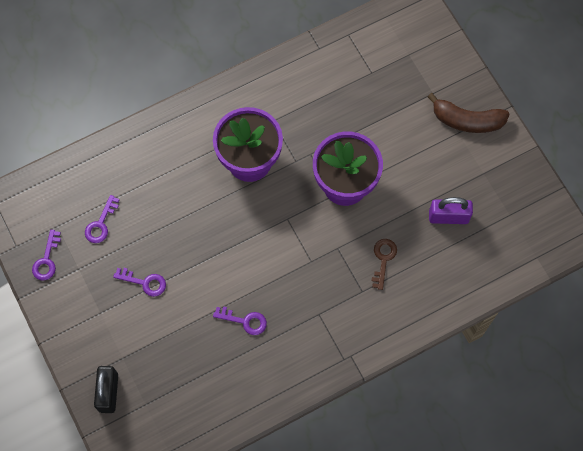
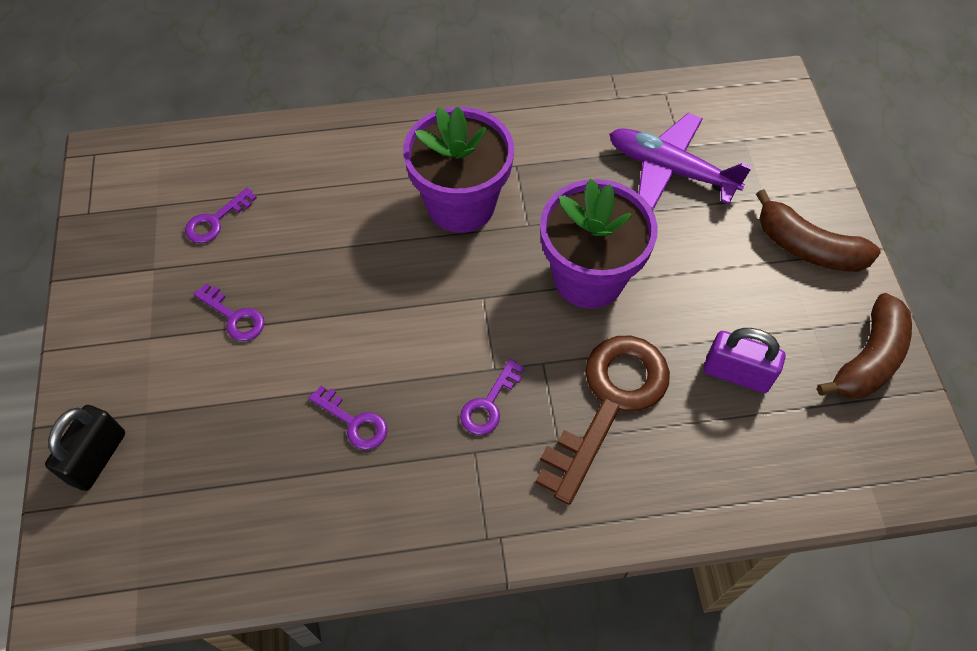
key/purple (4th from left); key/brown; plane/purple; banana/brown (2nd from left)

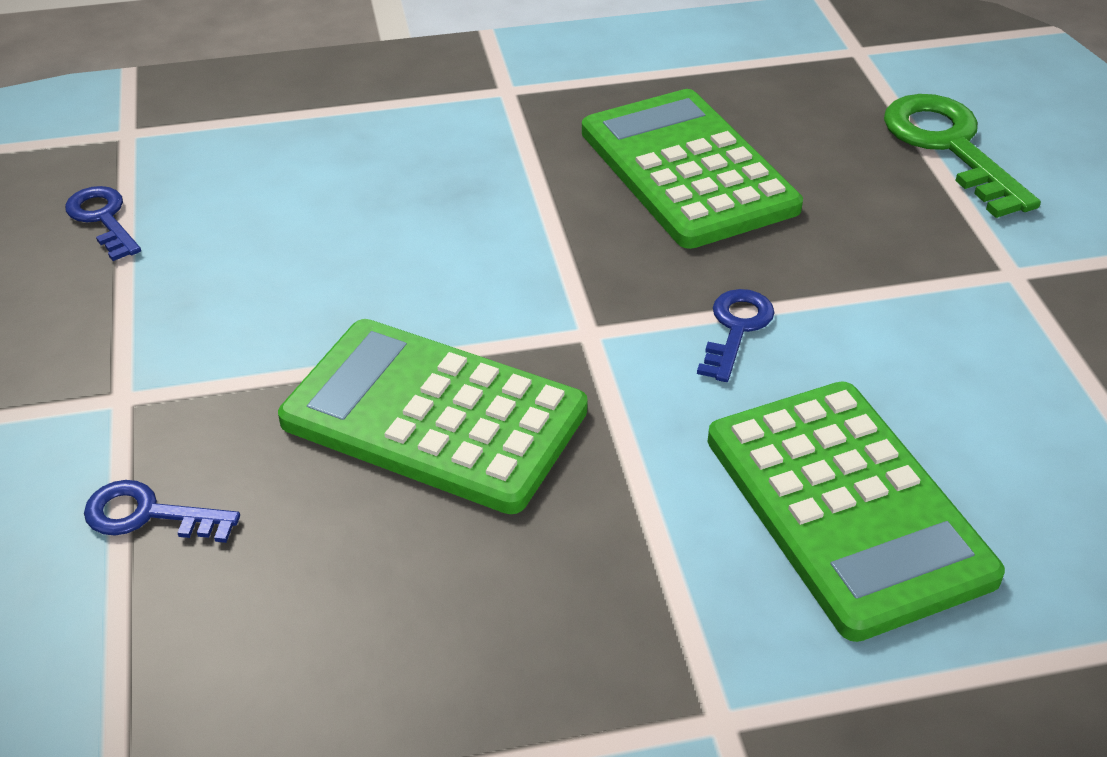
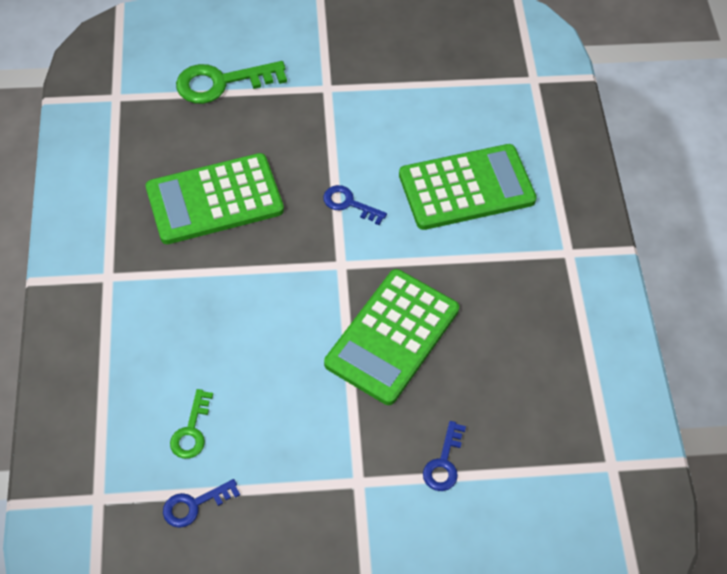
key/green (1st from left)

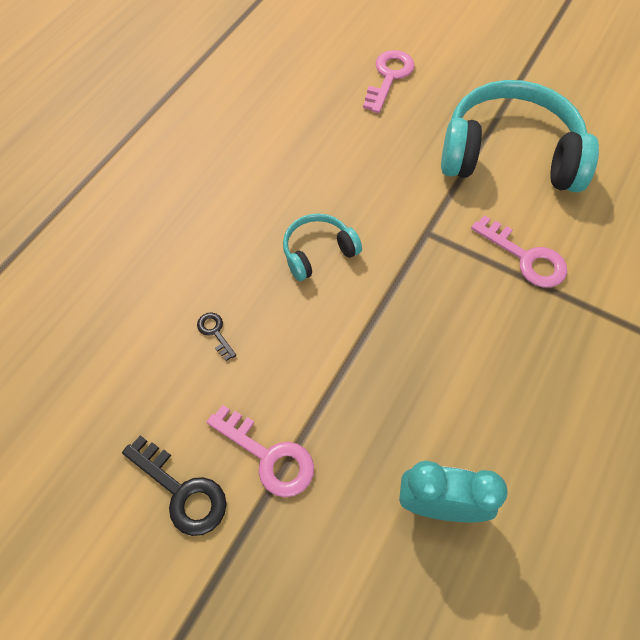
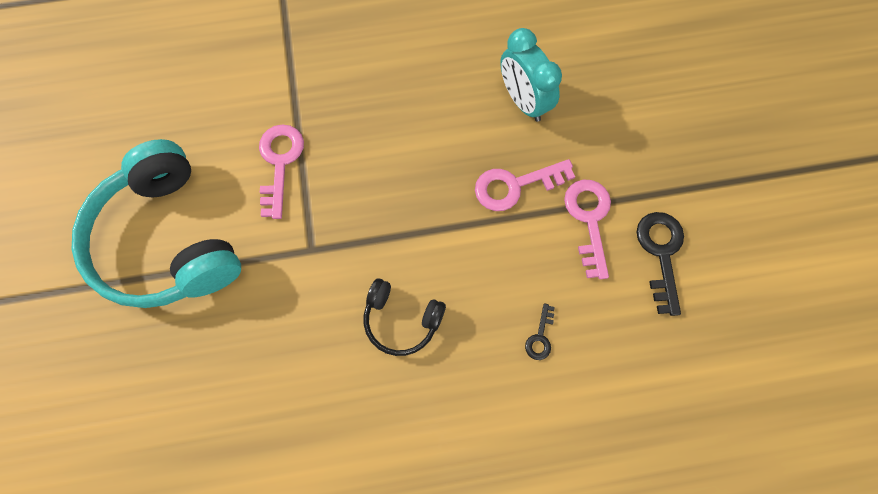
key/pink (2nd from left); headphones/black

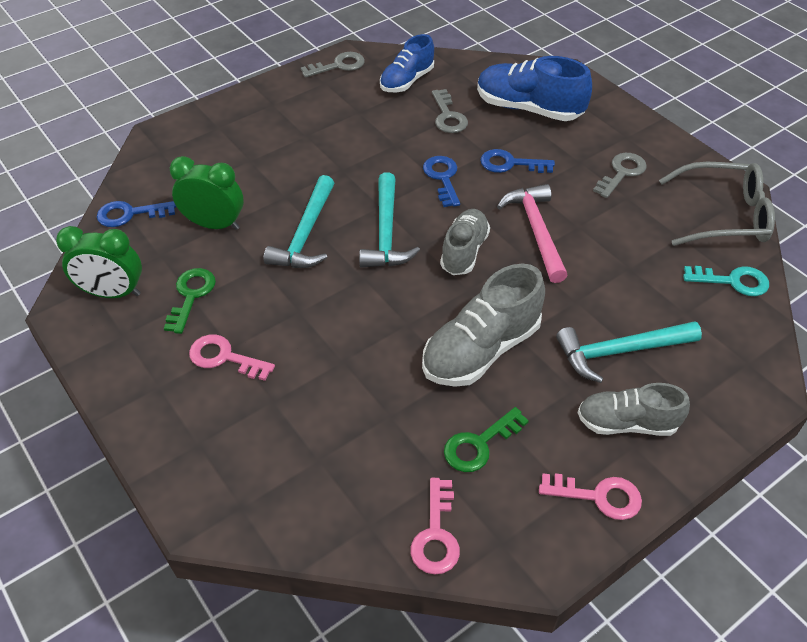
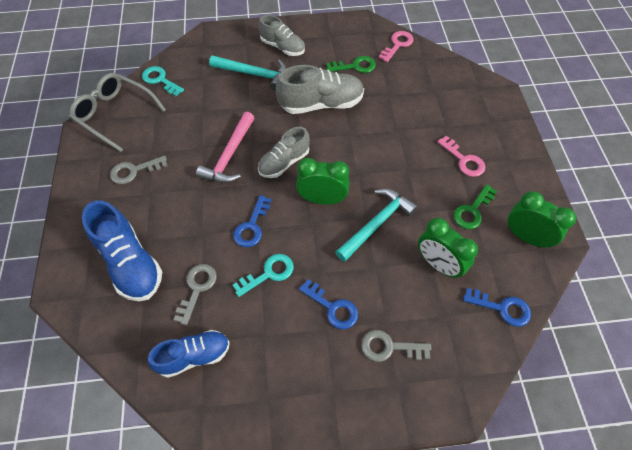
key/grey (3rd from left); key/blue (2nd from left); clock/green (1st from left); key/pink (3rd from left in the first image); key/turquoise (2nd from left)

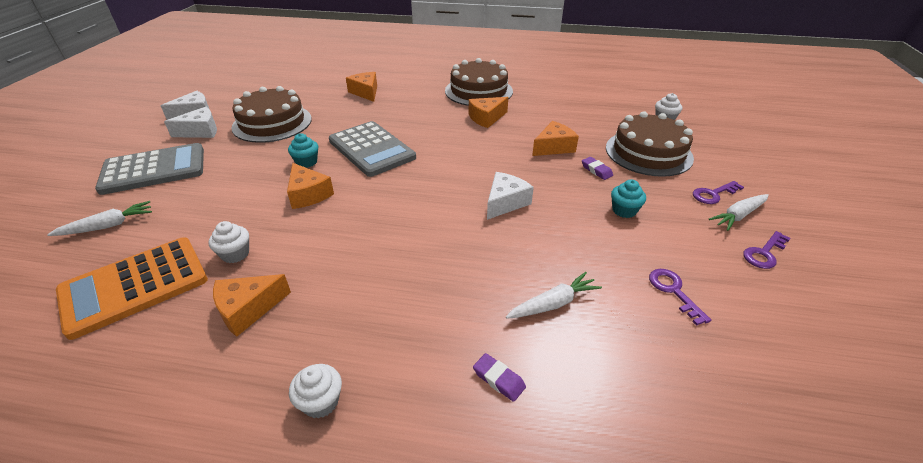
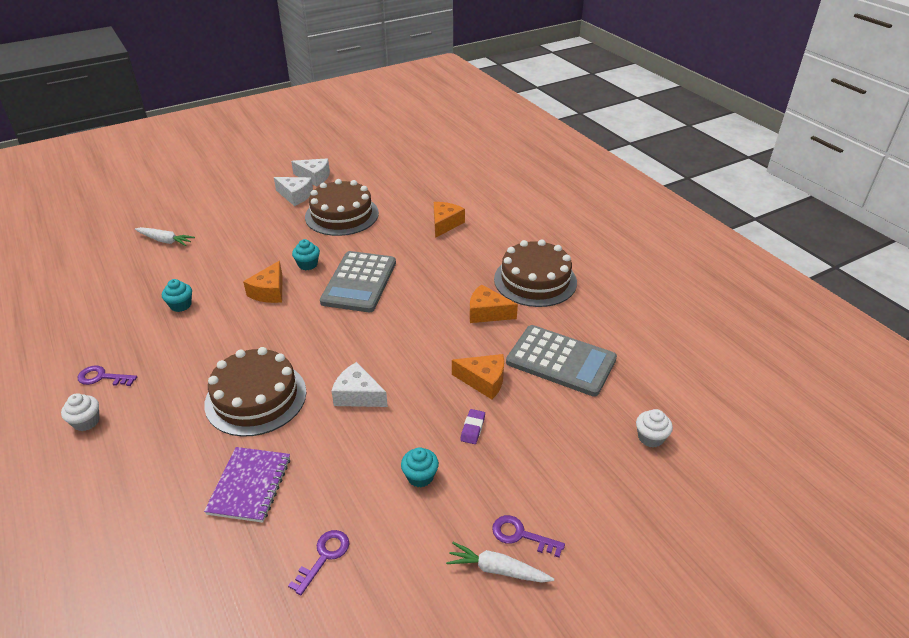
cake/brown (1st from left); calculator/grey (2nd from left); cheese/white (3rd from left); cupcake/turquoise (1st from left); key/purple (1st from left); calculator/orange; notebook/purple; cheese/orange (1st from left in the first image); eraser/purple (1st from left in the first image)

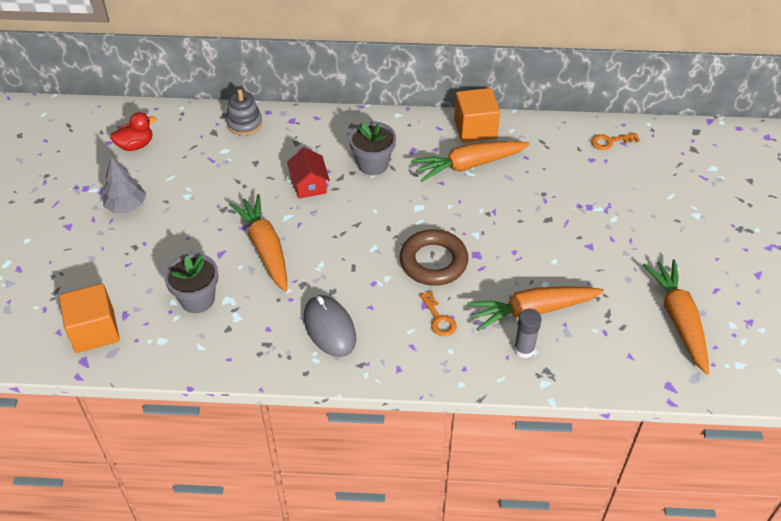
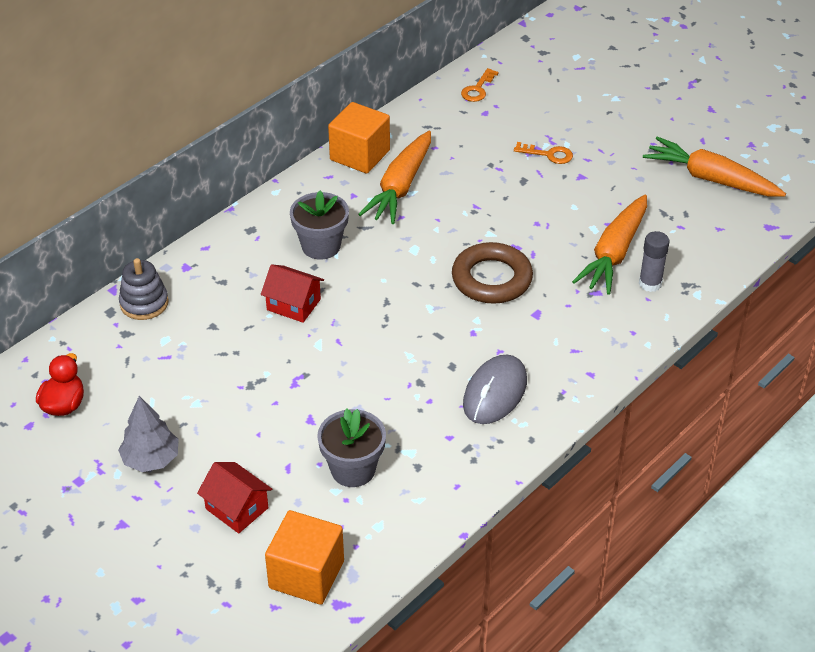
carrot/orange (1st from left in the first image); key/orange (2nd from left); mouse/grey; house/red (1st from left)

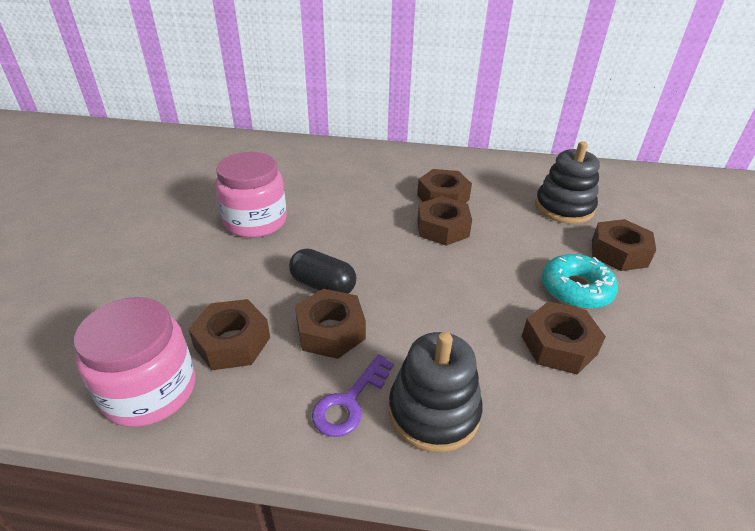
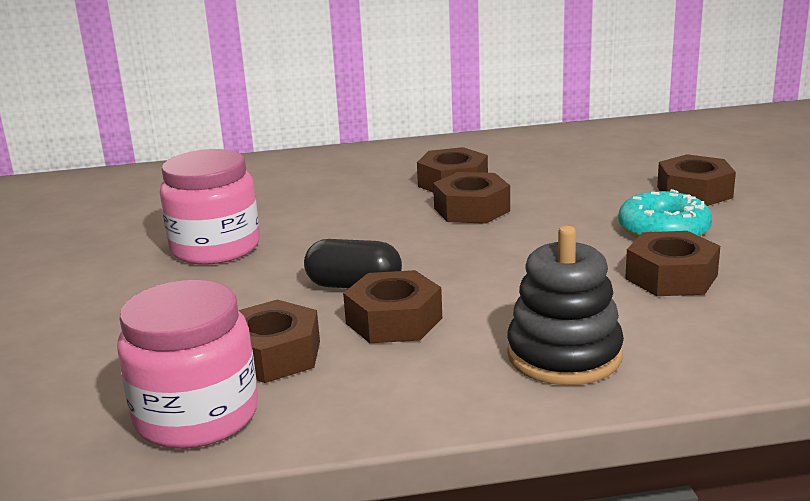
stacking toy/black (2nd from left in the first image); key/purple

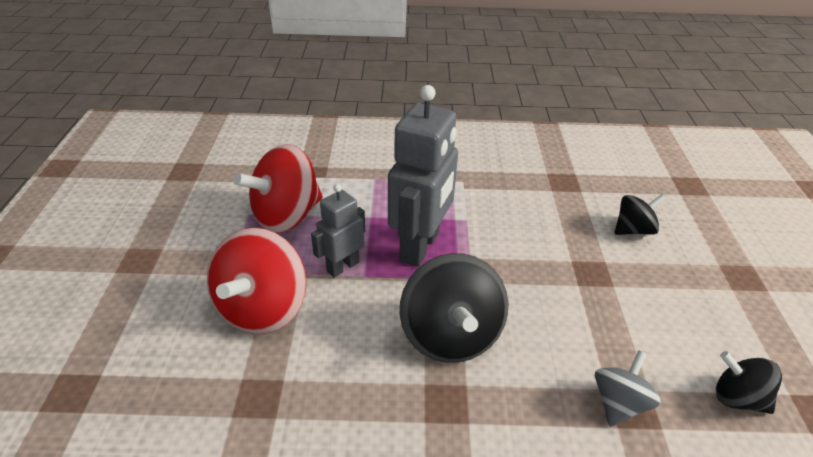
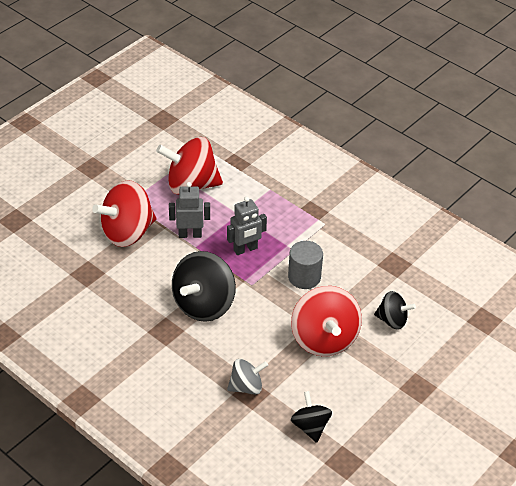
robot/grey (2nd from left); cylinder/grey; spinning top/red (3rd from left)

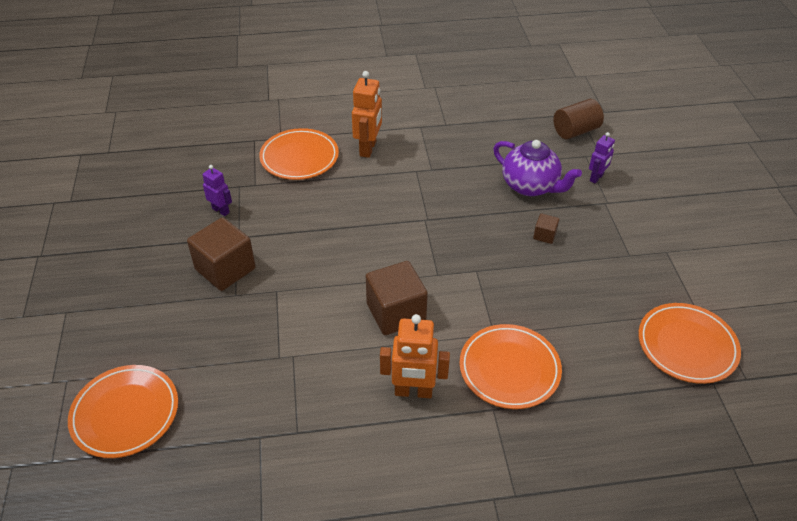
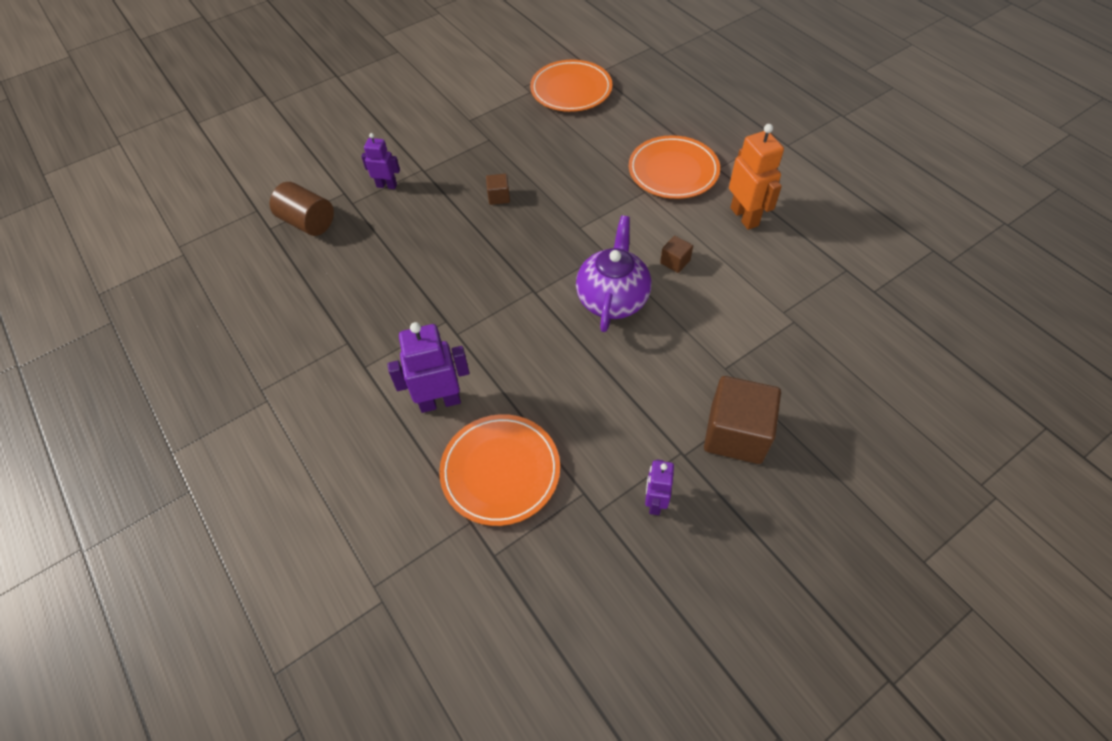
robot/purple (2nd from left); teapot/purple; cube/brown (2nd from left); plate/orange (1st from left in the first image)

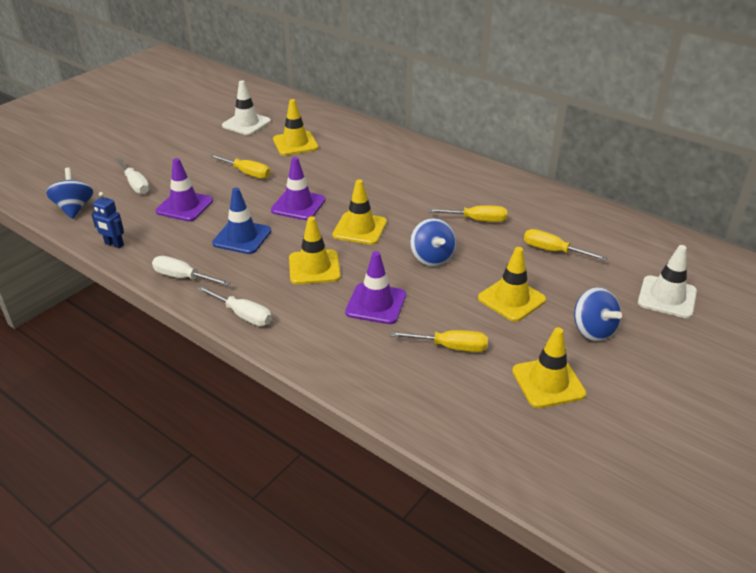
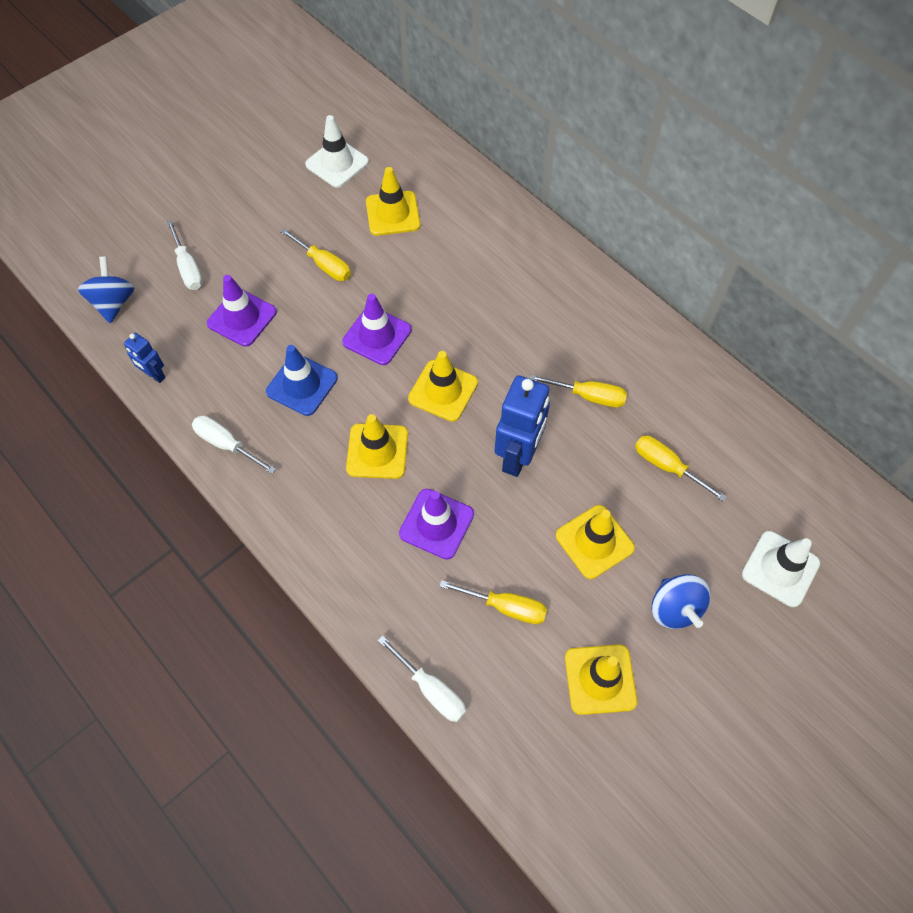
robot/blue (2nd from left); screwdriver/white (3rd from left)

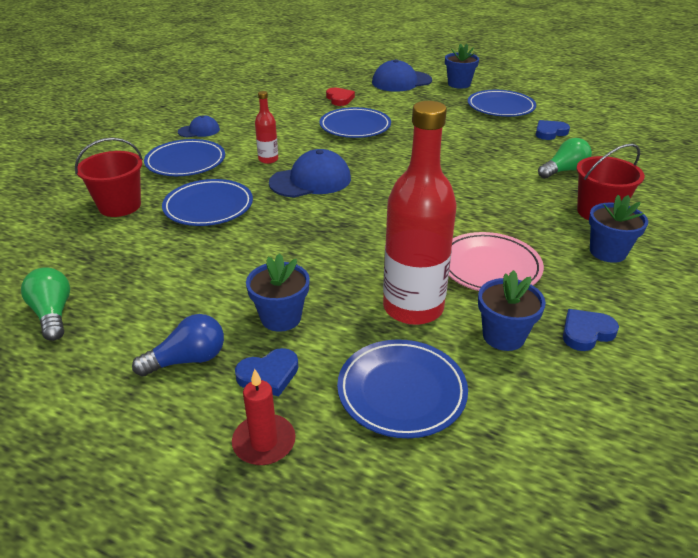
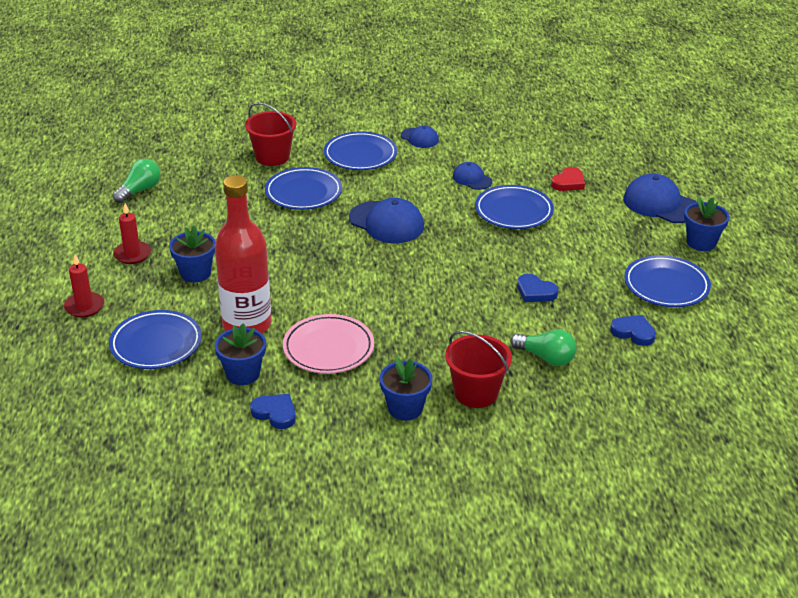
bottle/red (1st from left in the first image); candle/red (2nd from left); heart/blue (2nd from left); cap/blue (3rd from left)

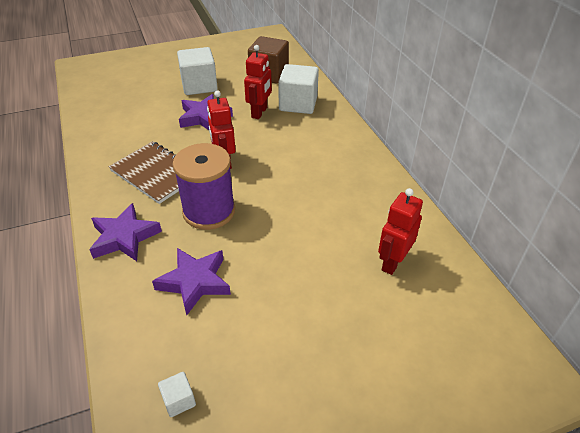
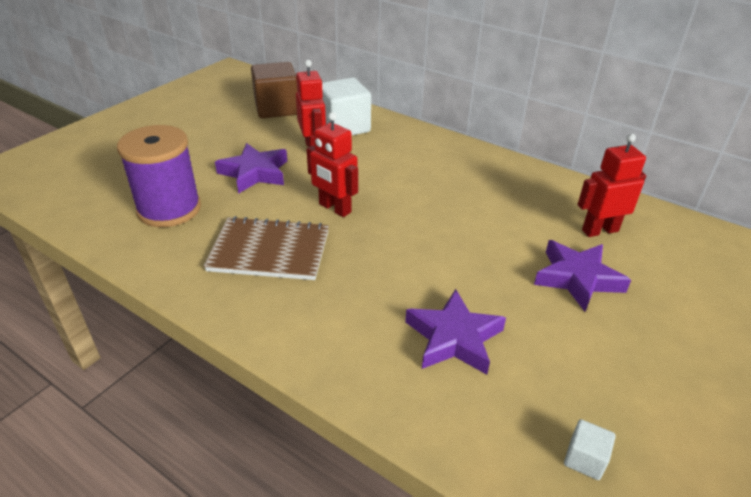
cube/white (2nd from left in the first image); spool/purple; robot/red (3rd from left); star/purple (3rd from left)

